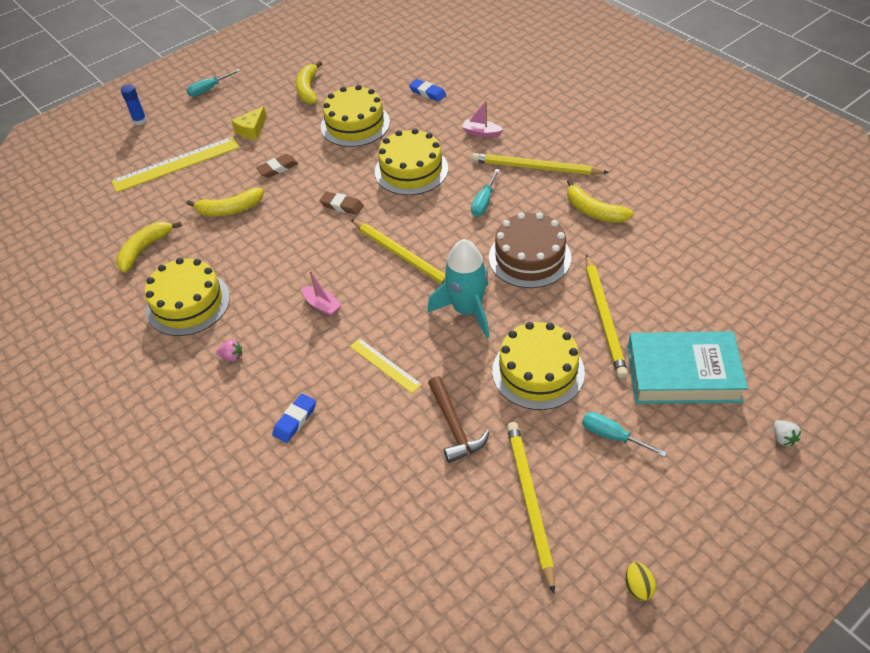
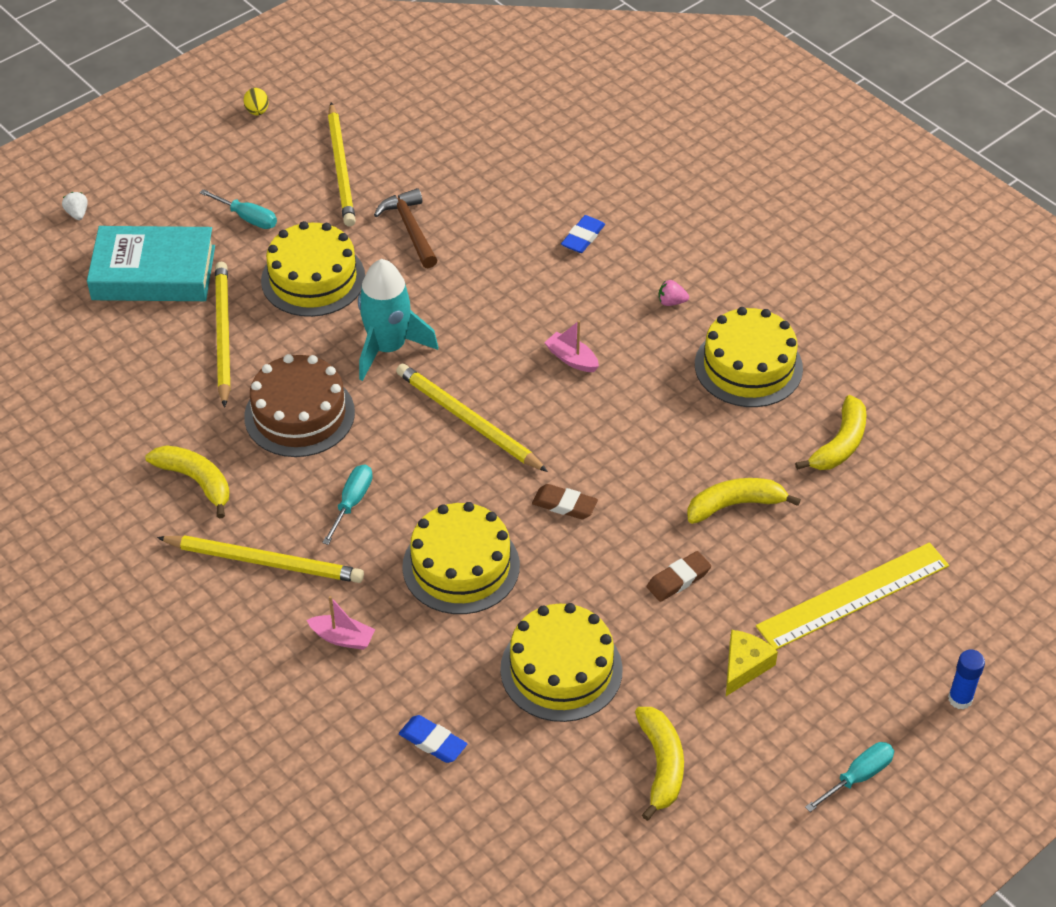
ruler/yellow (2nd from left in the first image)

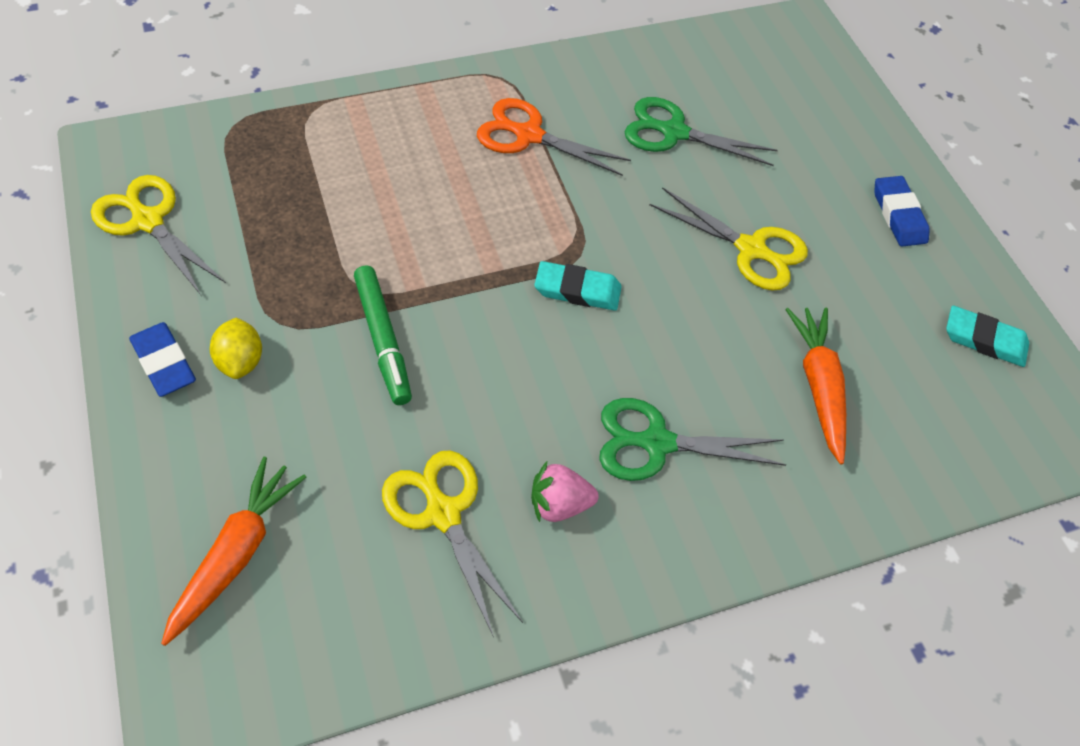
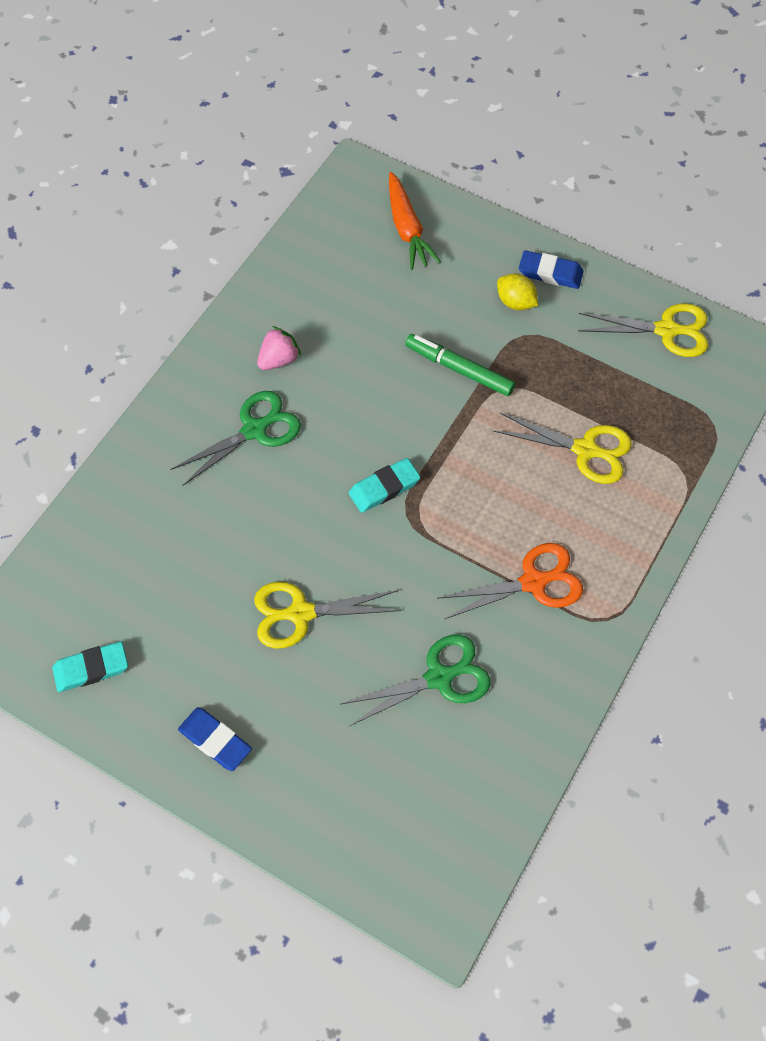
carrot/orange (2nd from left in the first image); scissors/yellow (2nd from left)

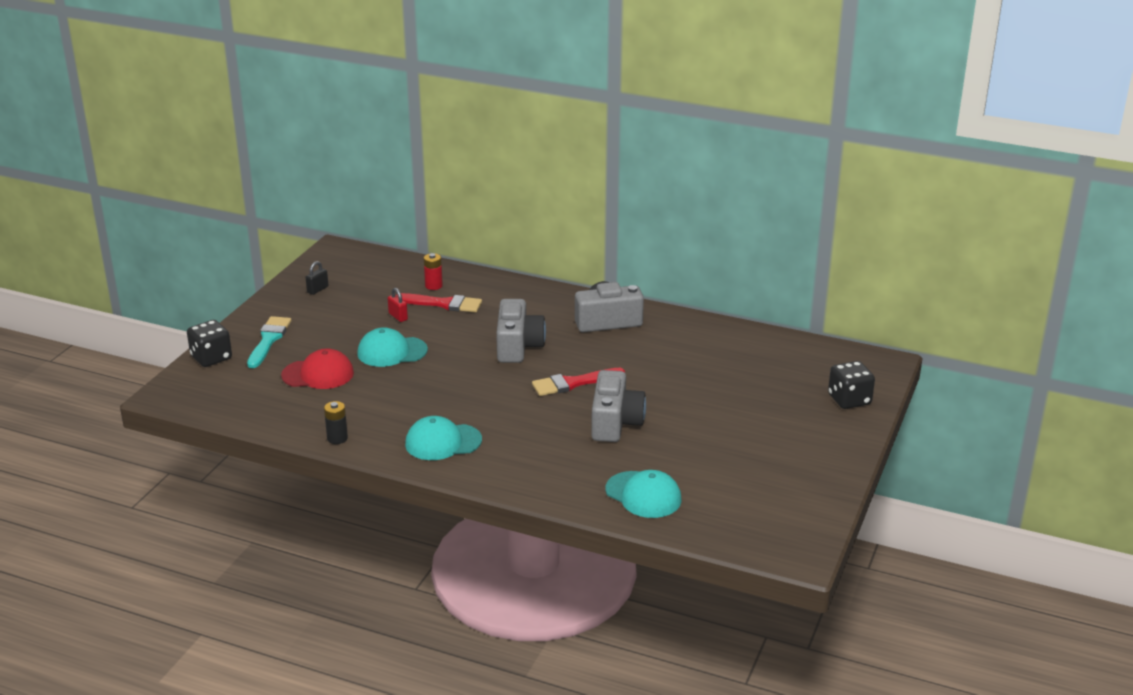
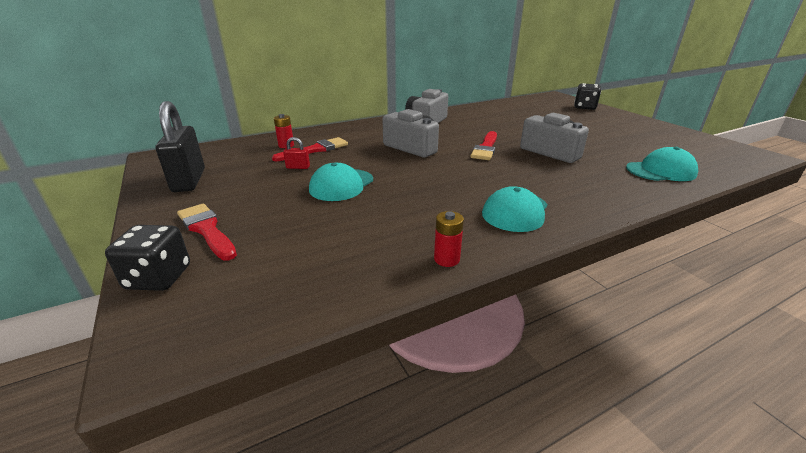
padlock/black; brush/red (1st from left); cap/red; battery/red (2nd from left)

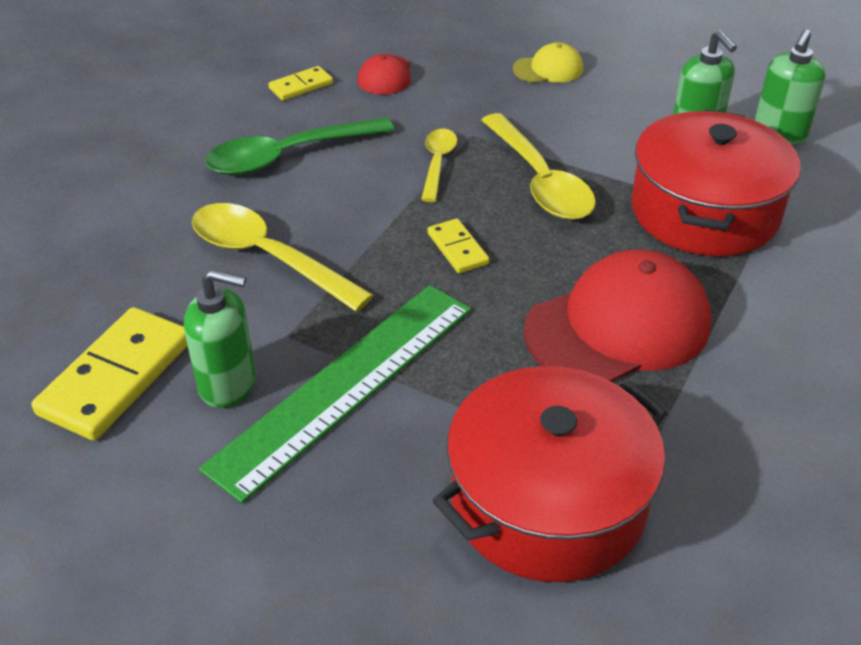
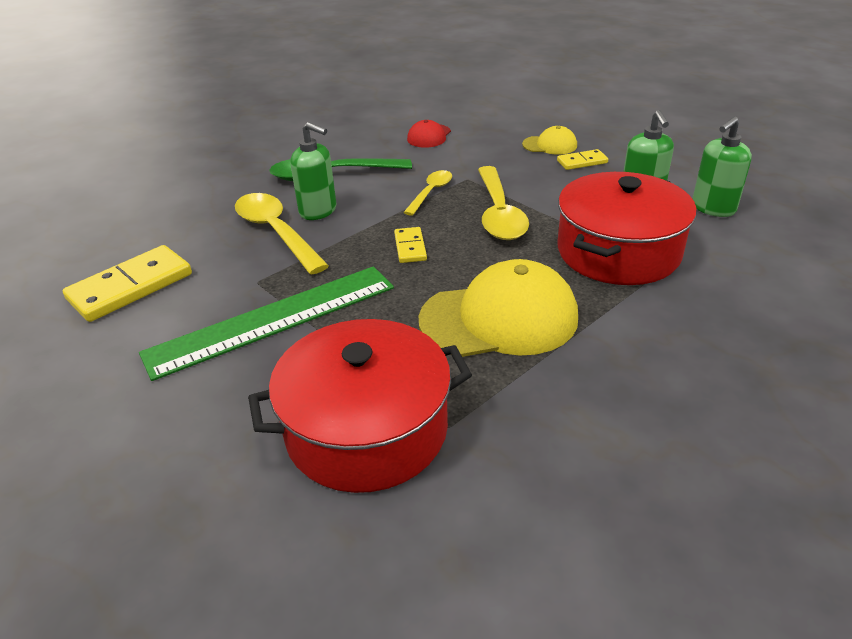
domino/yellow (3rd from left); cap/yellow (1st from left); soap dispenser/green (1st from left)

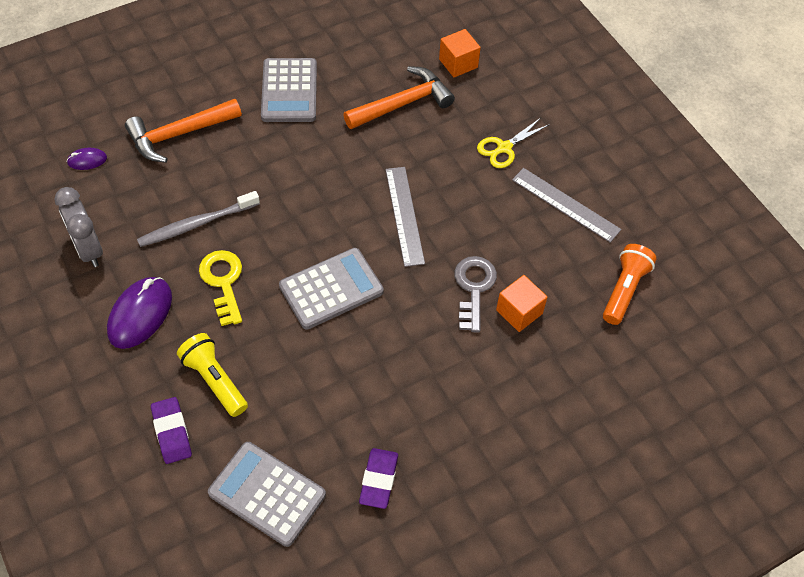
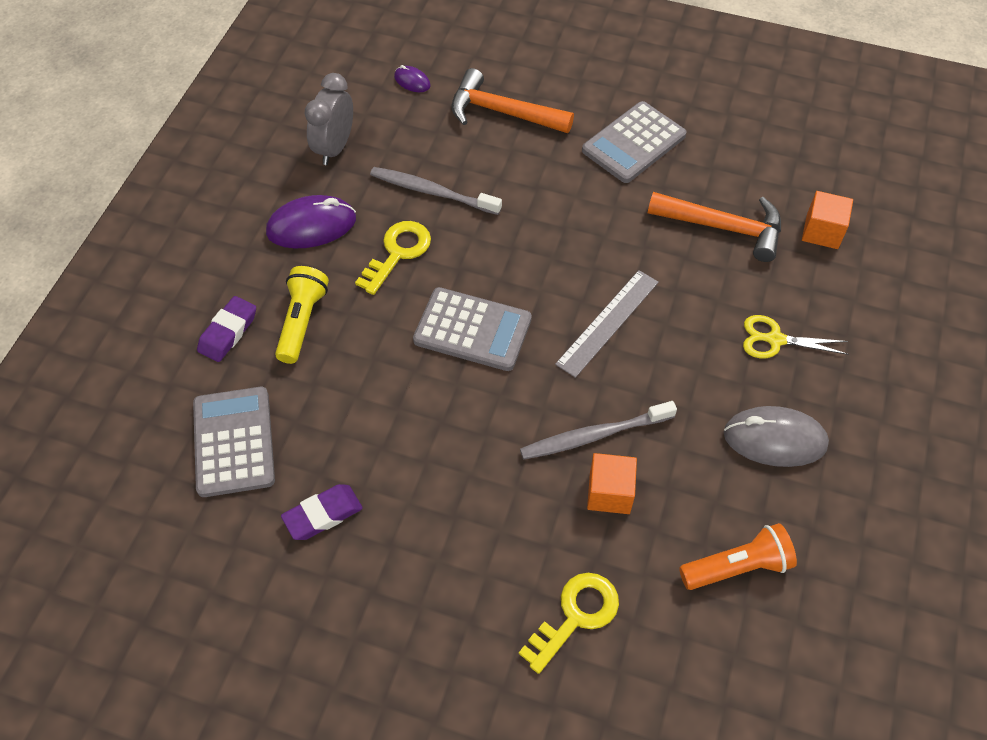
mouse/grey; toothbrush/grey (2nd from left); key/yellow (2nd from left)

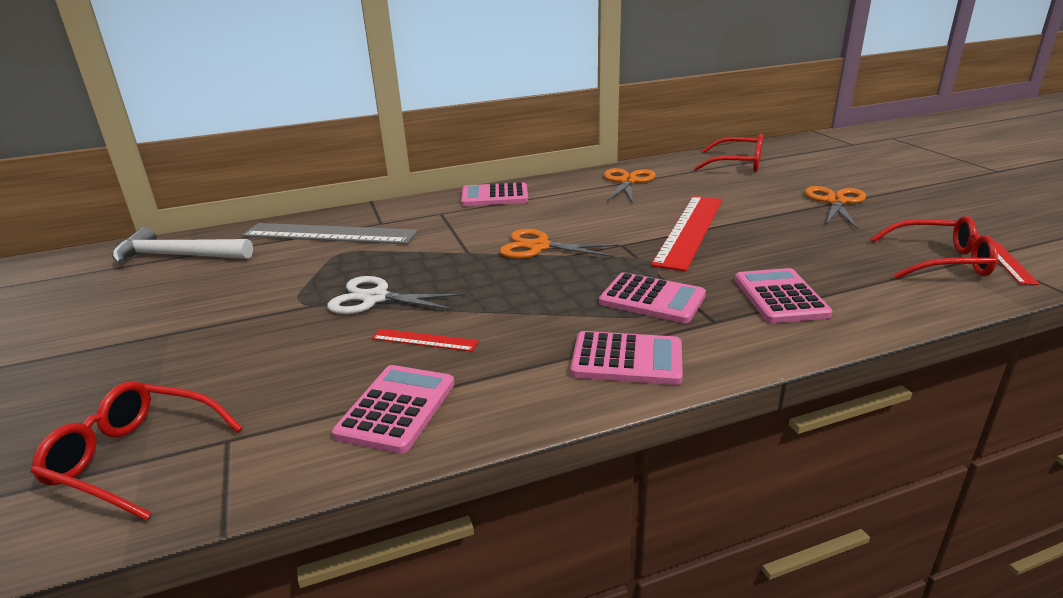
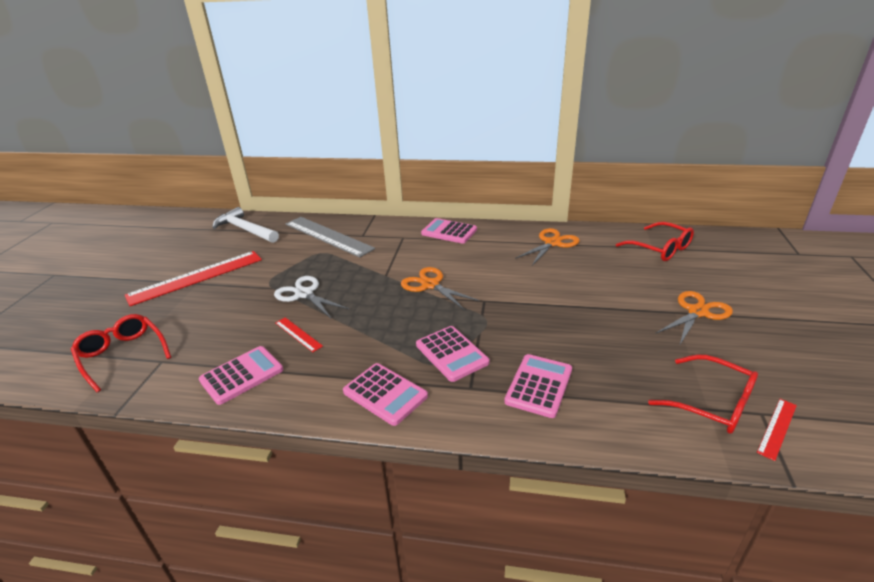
ruler/red (1st from left)

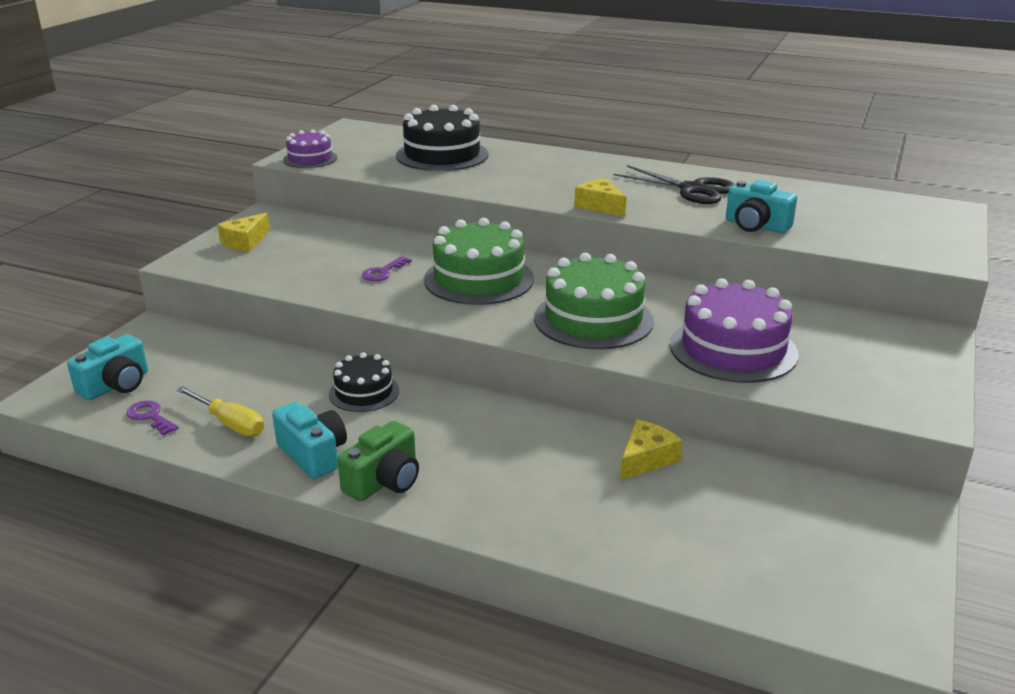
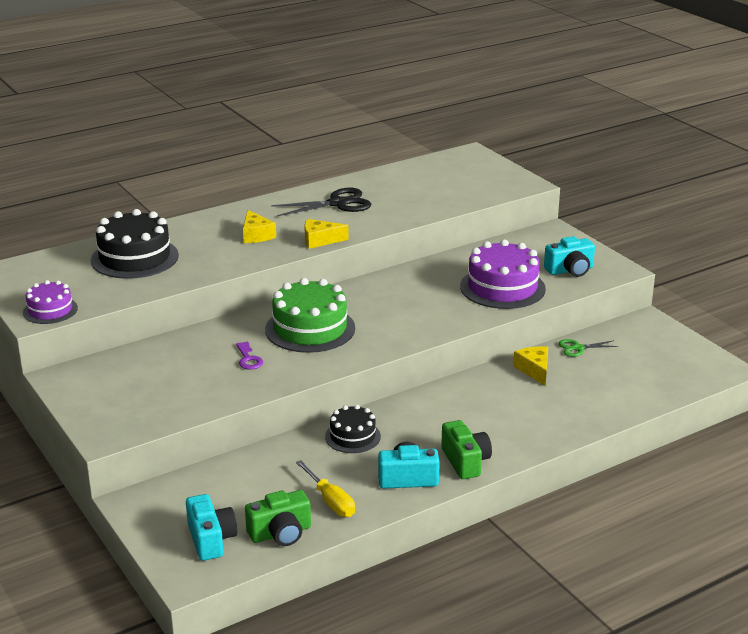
camera/turquoise (3rd from left); cheese/yellow (1st from left); cake/green (2nd from left in the first image); screwdriver/yellow; camera/green (1st from left); scissors/green

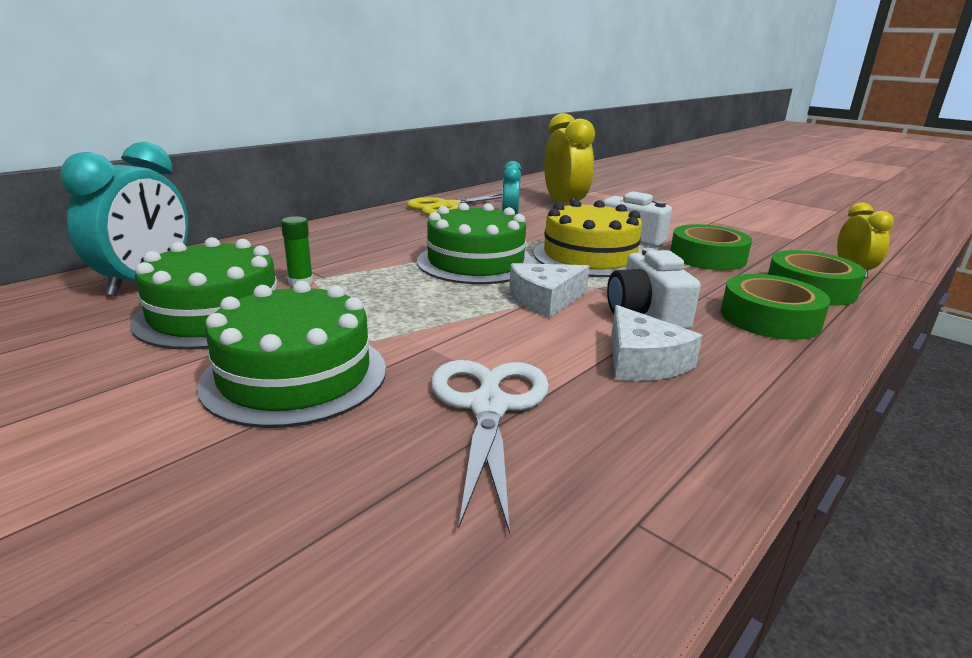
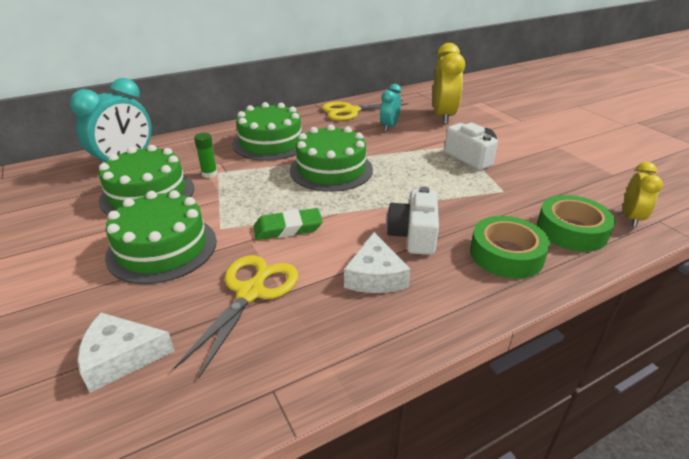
cake/yellow; tape/green (1st from left in the first image); cheese/white (1st from left); scissors/yellow (1st from left); cake/green (3rd from left); eraser/green

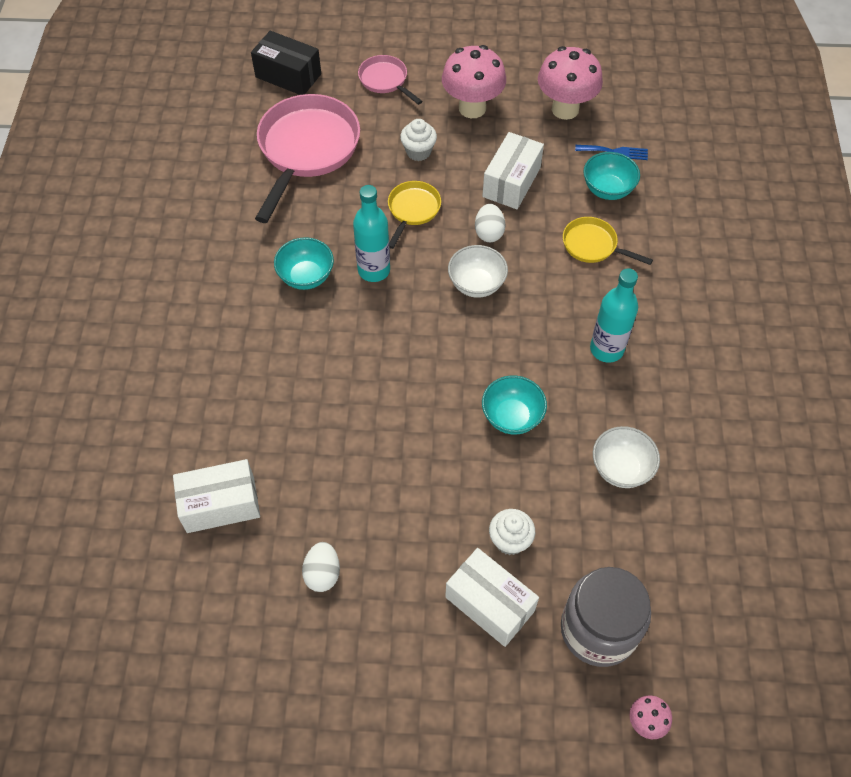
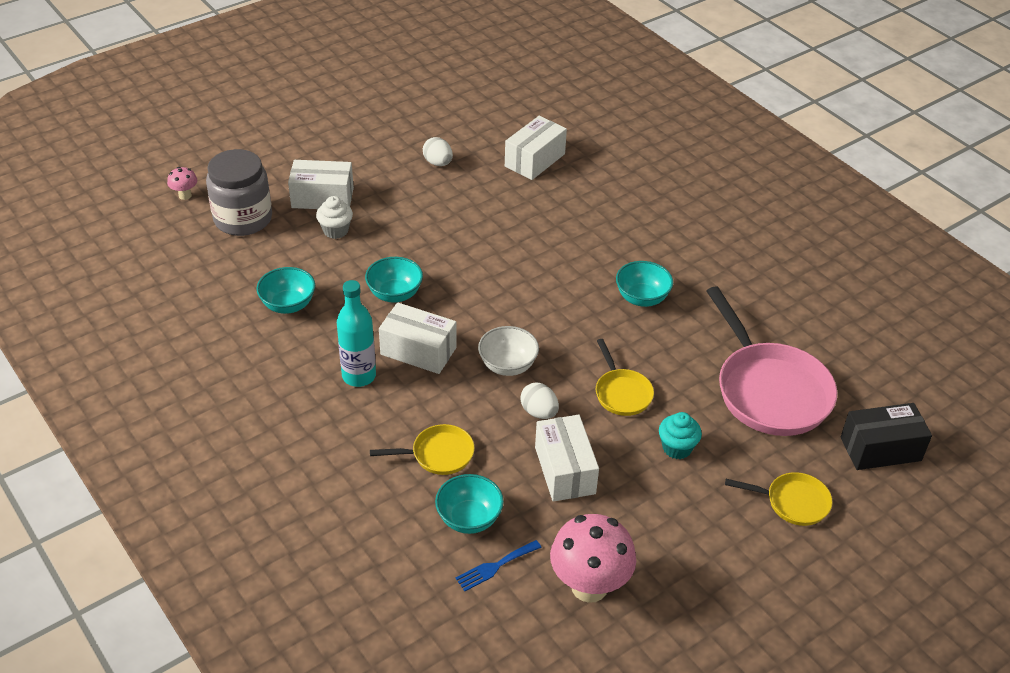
mushroom/pink (1st from left in the first image); pan/yellow (3rd from left); cupcake/turquoise; bottle/turquoise (1st from left in the first image); bowl/turquoise (1st from left); box/white (2nd from left)

